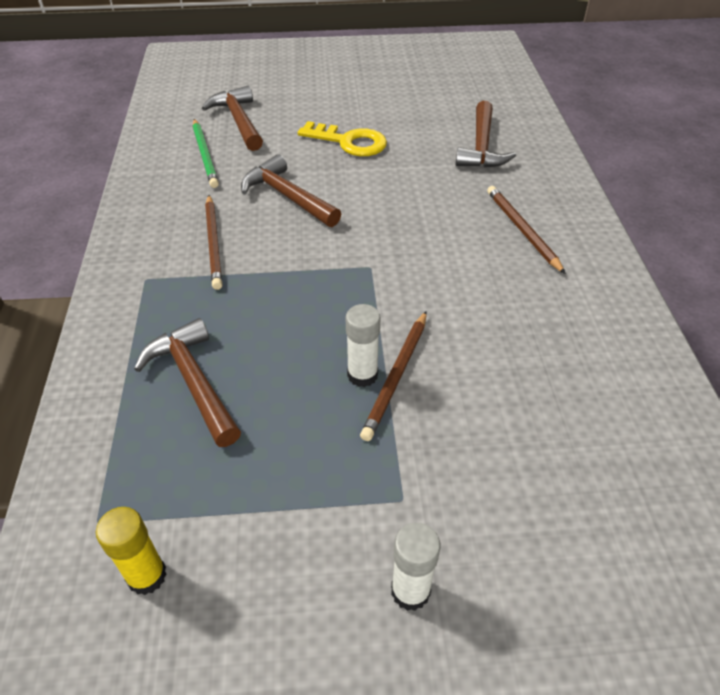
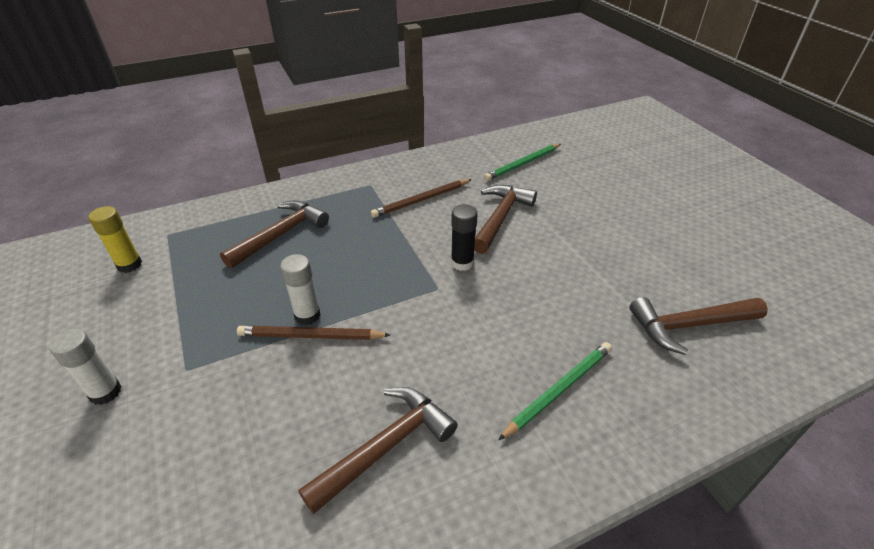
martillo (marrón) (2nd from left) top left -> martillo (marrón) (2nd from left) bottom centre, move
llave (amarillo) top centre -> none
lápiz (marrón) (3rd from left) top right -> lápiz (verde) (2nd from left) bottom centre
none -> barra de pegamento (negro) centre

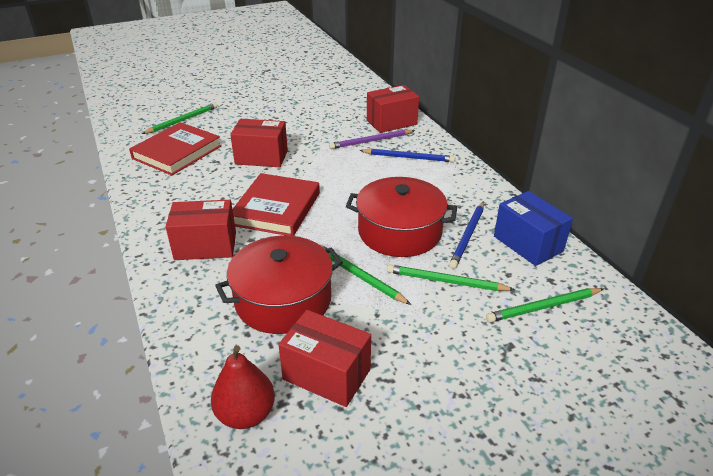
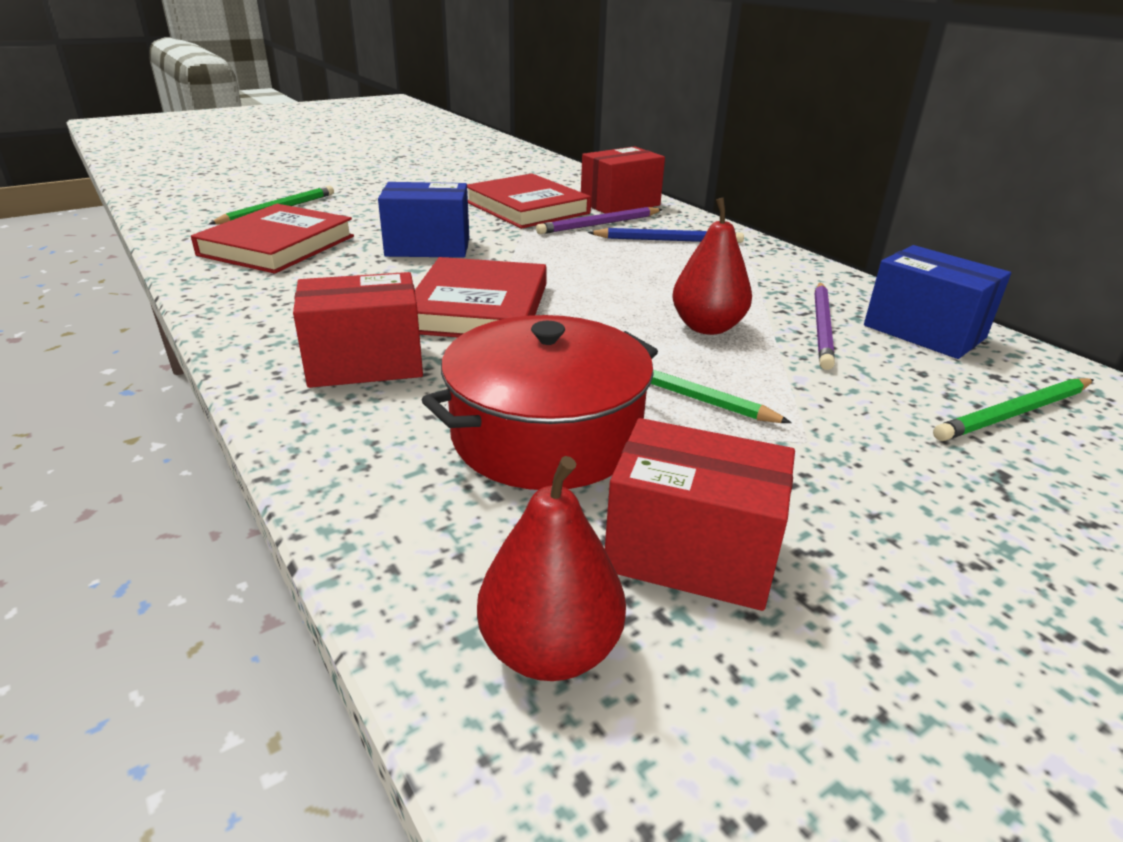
caja (rojo) (2nd from left) top centre -> caja (azul) (1st from left) top centre
olla (rojo) (2nd from left) centre -> pera (rojo) (2nd from left) top centre
lápiz (azul) (2nd from left) centre -> lápiz (morado) (2nd from left) middle right
lápiz (verde) (3rd from left) centre -> none
none -> libro (rojo) (3rd from left) top centre

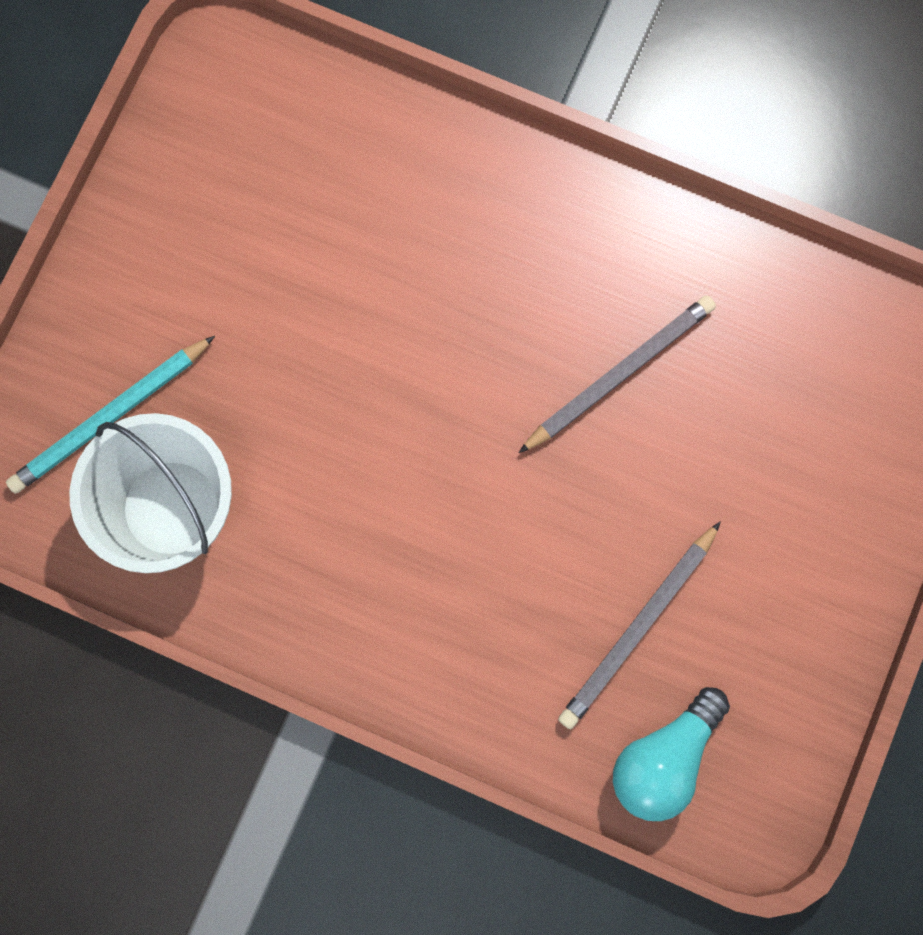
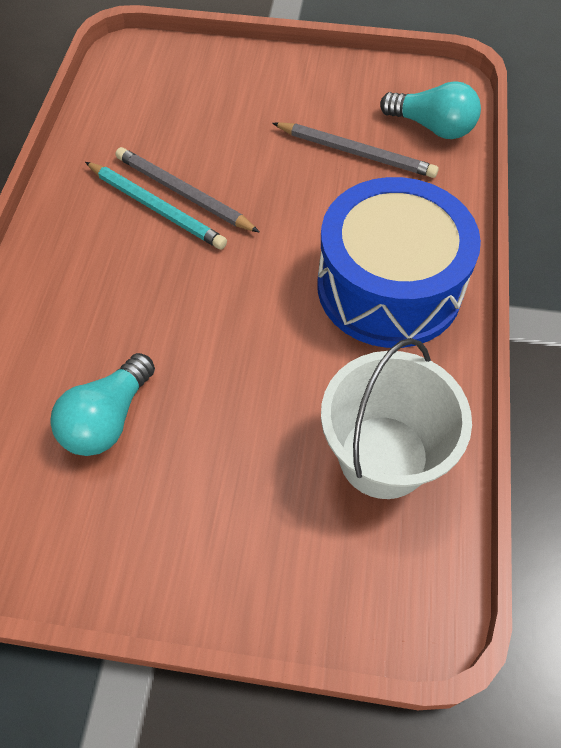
lápiz (turquesa) middle left -> lápiz (turquesa) top left, move
none -> tambor (azul) middle right
none -> bombilla (turquesa) (1st from left) middle left

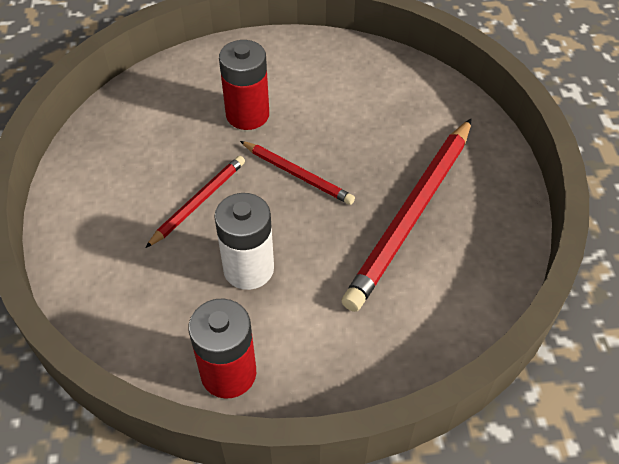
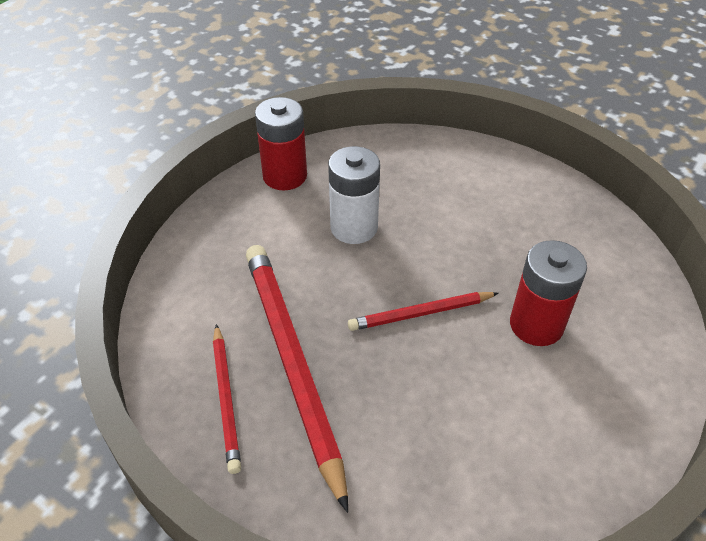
lápiz (rojo) (1st from left) middle left -> lápiz (rojo) (1st from left) bottom left, move

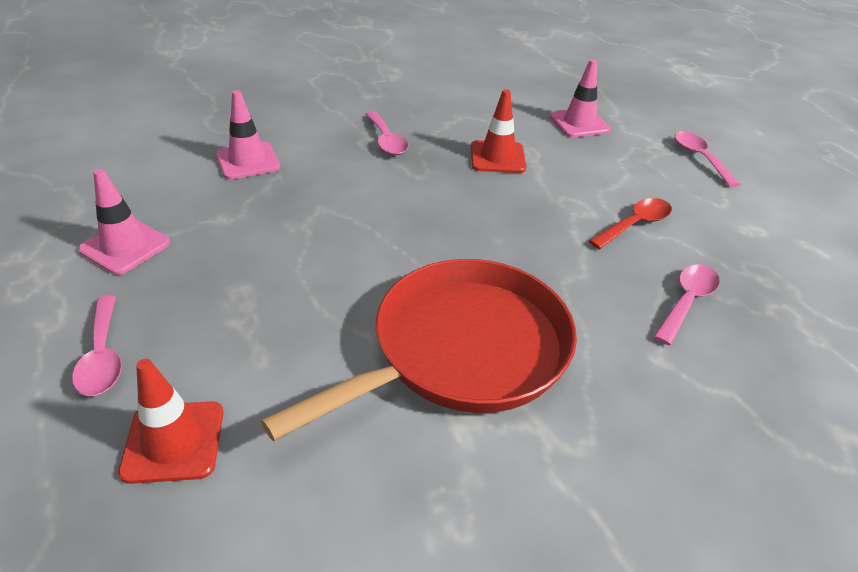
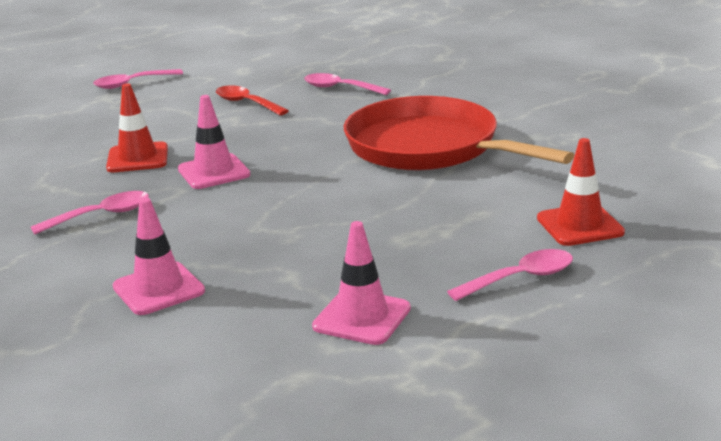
cono de tráfico (rosa) (3rd from left in the first image) top right -> cono de tráfico (rosa) (2nd from left) top left, move

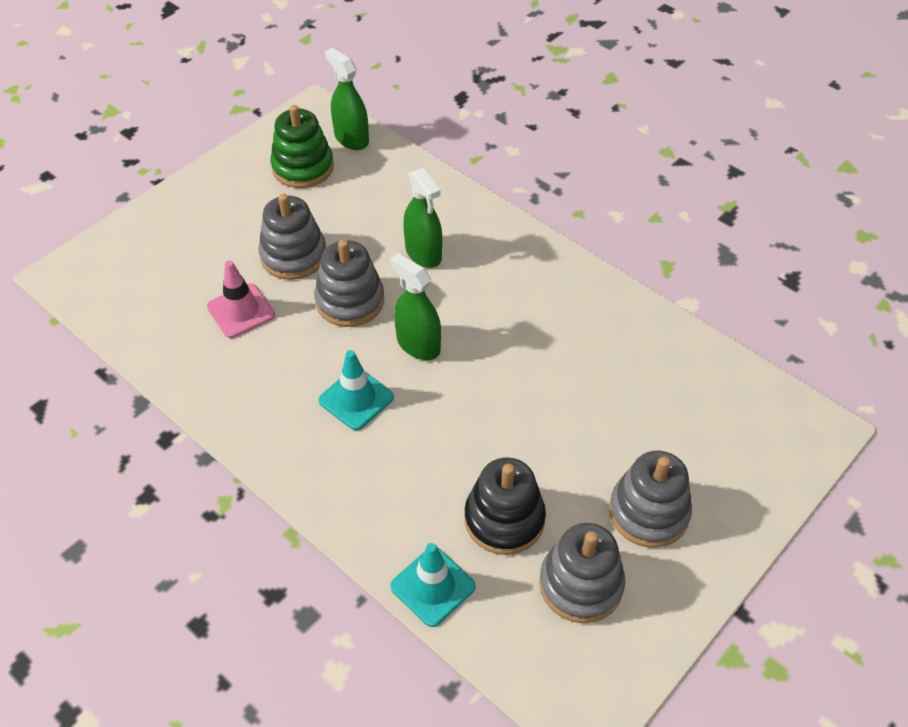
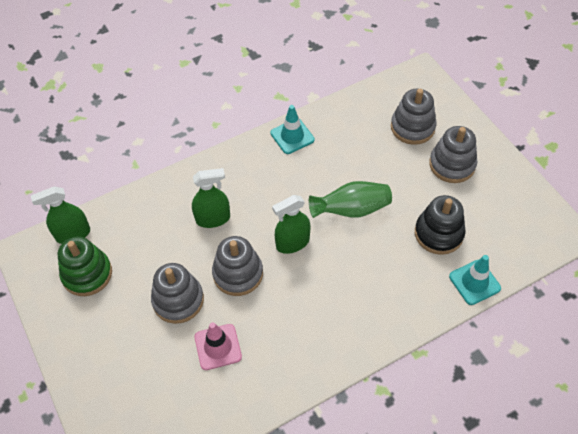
cono de tráfico (turquesa) (1st from left) centre -> cono de tráfico (turquesa) (1st from left) top centre, move
juguete apilable (gris) (3rd from left) bottom centre -> juguete apilable (gris) (3rd from left) top right, move
none -> florero (verde) centre

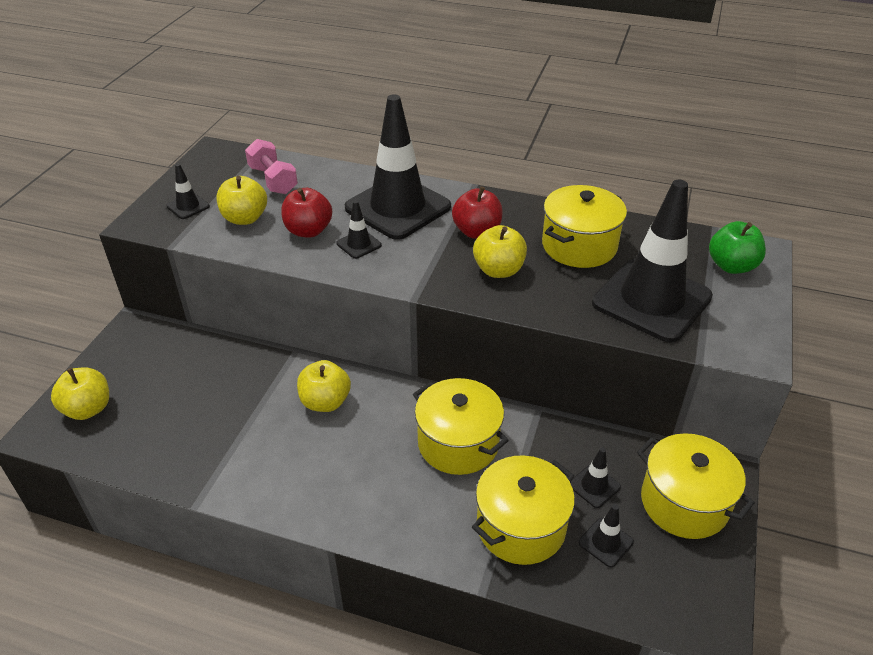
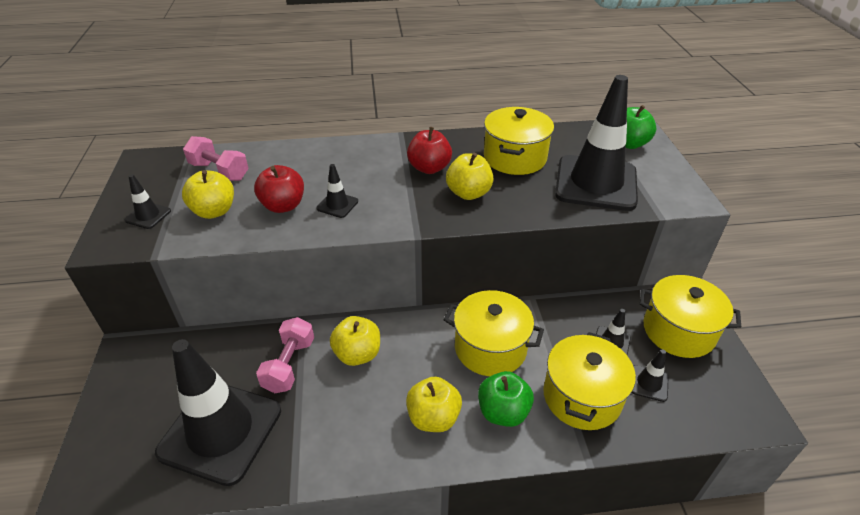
cono de tráfico (negro) (3rd from left in the first image) top centre -> cono de tráfico (negro) (2nd from left) bottom left, move
manzana (amarillo) (1st from left in the first image) middle left -> manzana (amarillo) (3rd from left) bottom centre, move
none -> mancuerna (rosa) (2nd from left) bottom left
none -> manzana (verde) (1st from left) bottom centre

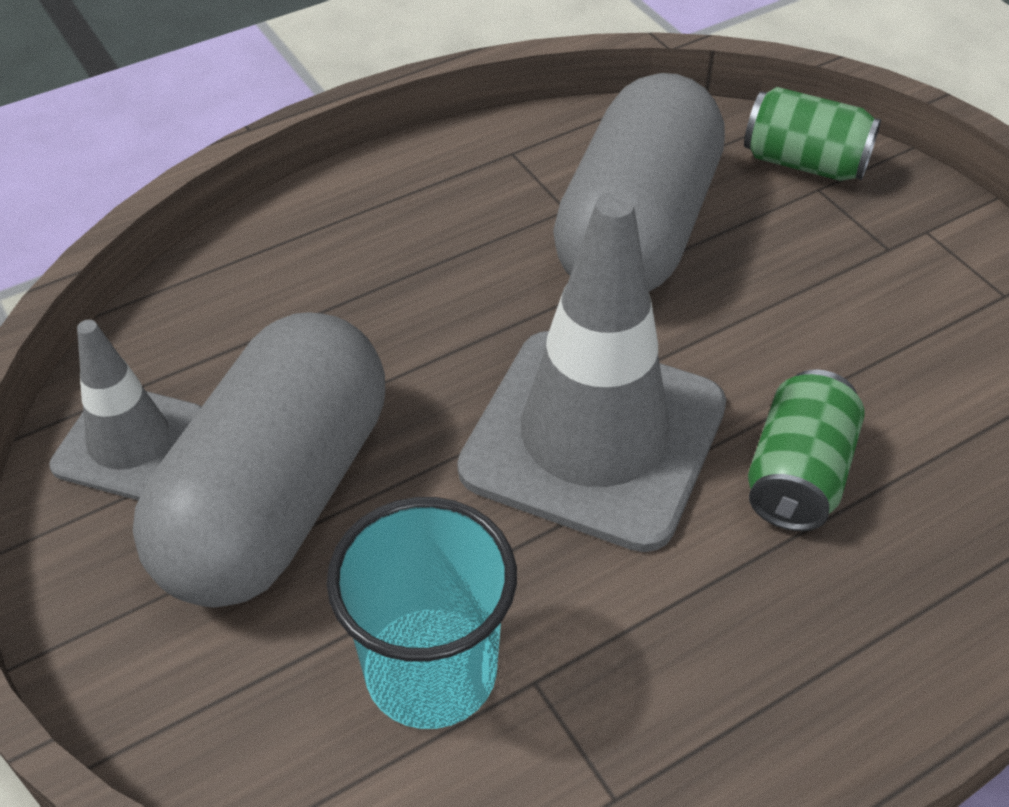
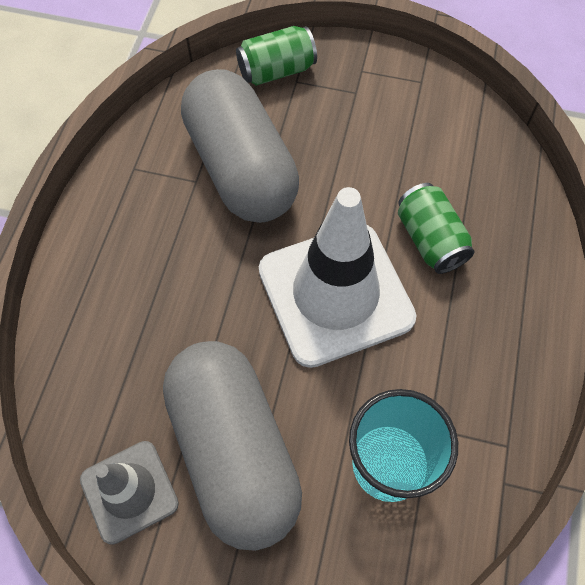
cono de tráfico (gris) (2nd from left) centre -> cono de tráfico (blanco) centre

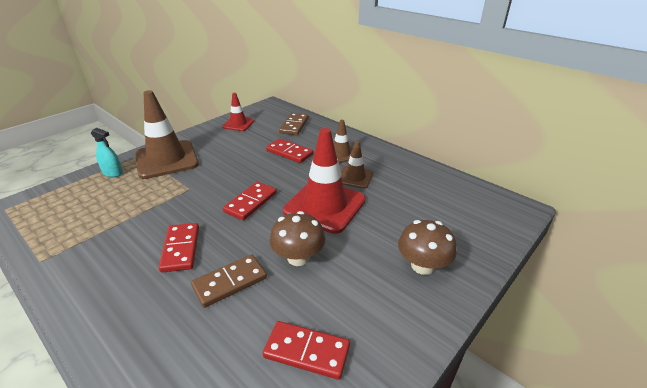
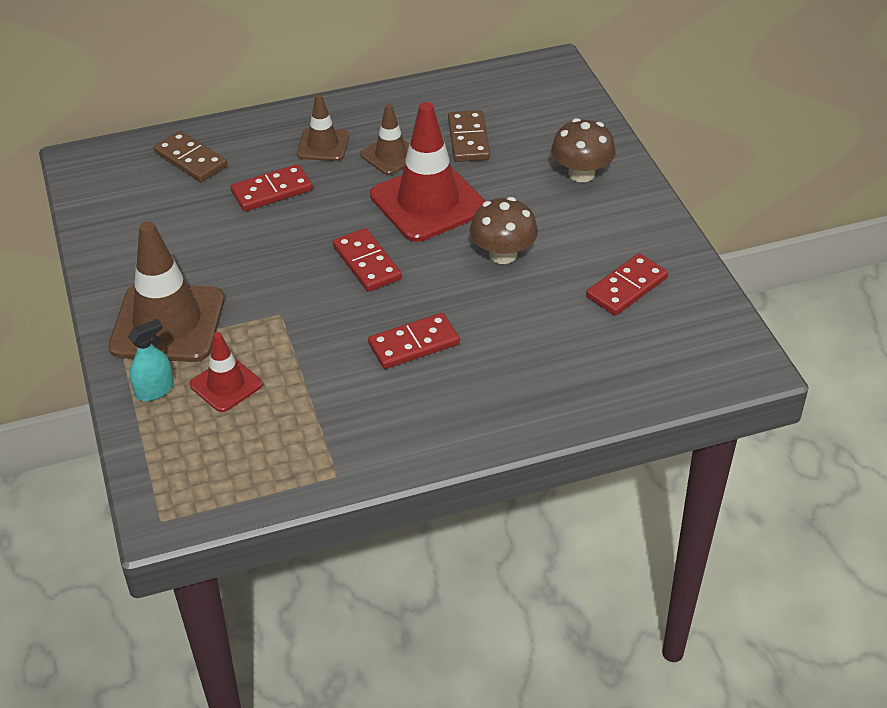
cono de tráfico (rojo) (1st from left) top centre -> cono de tráfico (rojo) (1st from left) middle left, move
ficha de dominó (rojo) (1st from left in the first image) middle left -> ficha de dominó (rojo) (3rd from left) centre, 45 degrees counterclockwise
ficha de dominó (marrón) (1st from left in the first image) bottom centre -> ficha de dominó (marrón) (2nd from left) top centre, move

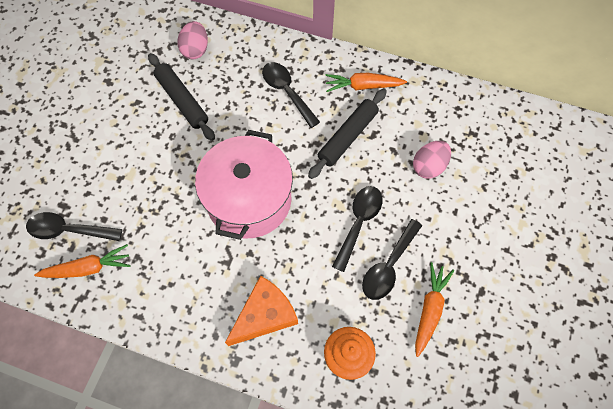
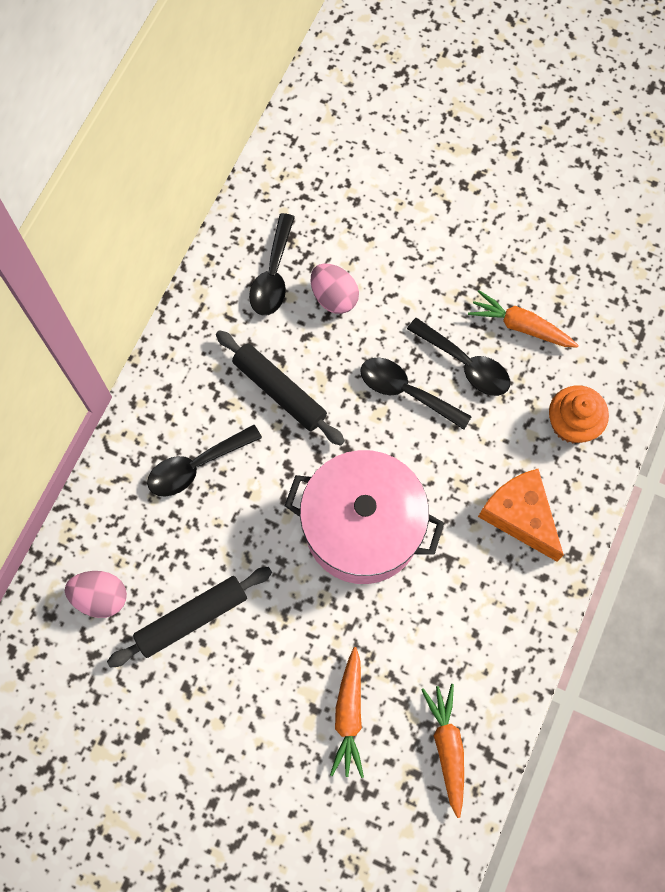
zanahoria (naranja) (2nd from left in the first image) top centre -> zanahoria (naranja) (1st from left) bottom centre, move
cuchara (negro) (1st from left in the first image) middle left -> cuchara (negro) (2nd from left) top centre, move

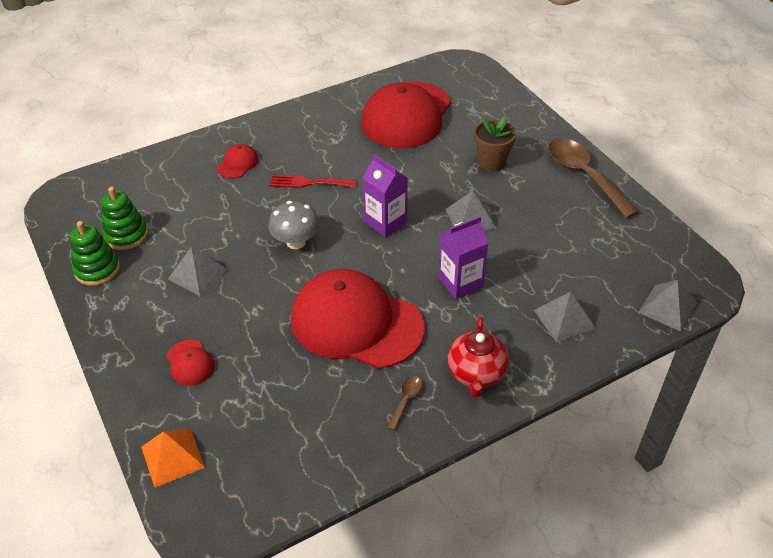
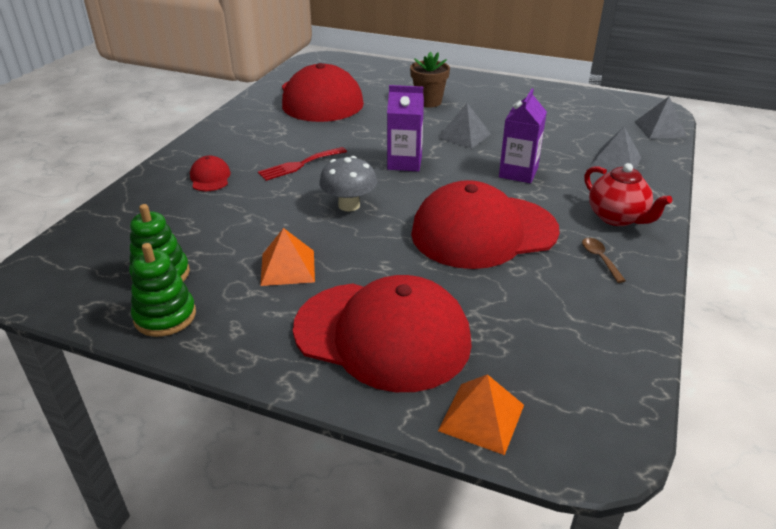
cuchara (marrón) (2nd from left) top right -> none
pirámide (gris) (1st from left) middle left -> pirámide (naranja) (1st from left) centre
gorra (rojo) (1st from left in the first image) middle left -> gorra (rojo) (3rd from left) centre, x2.47

